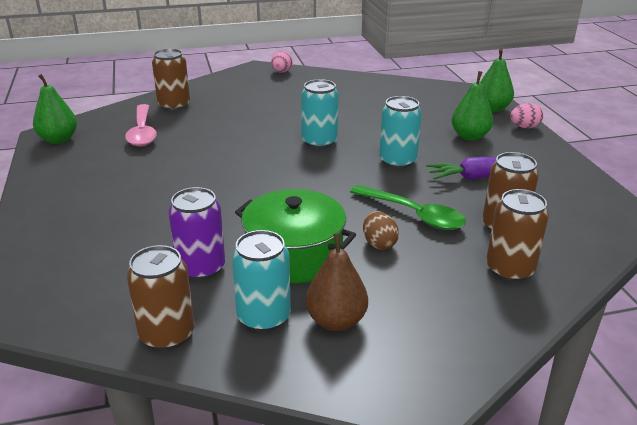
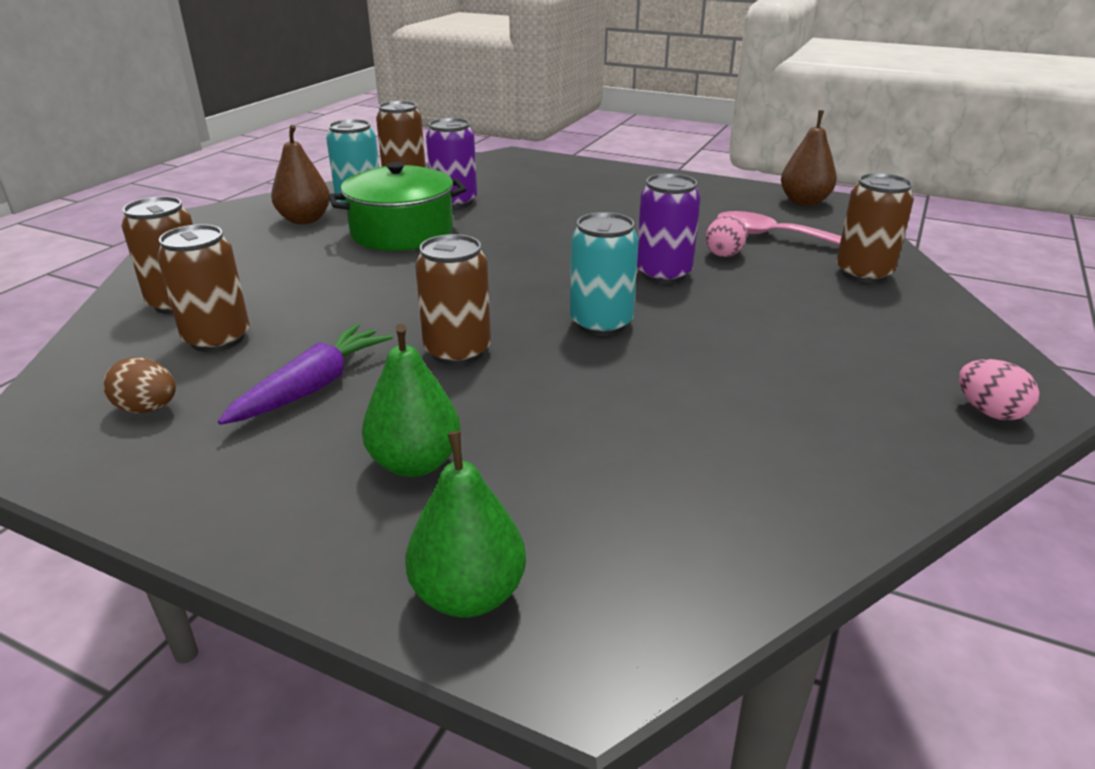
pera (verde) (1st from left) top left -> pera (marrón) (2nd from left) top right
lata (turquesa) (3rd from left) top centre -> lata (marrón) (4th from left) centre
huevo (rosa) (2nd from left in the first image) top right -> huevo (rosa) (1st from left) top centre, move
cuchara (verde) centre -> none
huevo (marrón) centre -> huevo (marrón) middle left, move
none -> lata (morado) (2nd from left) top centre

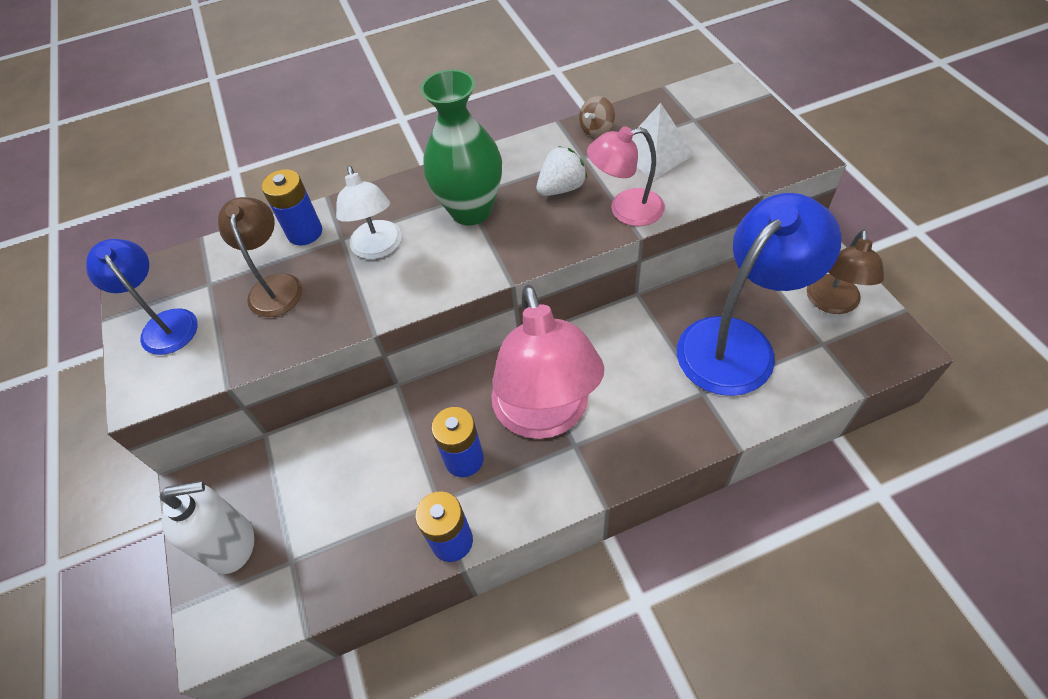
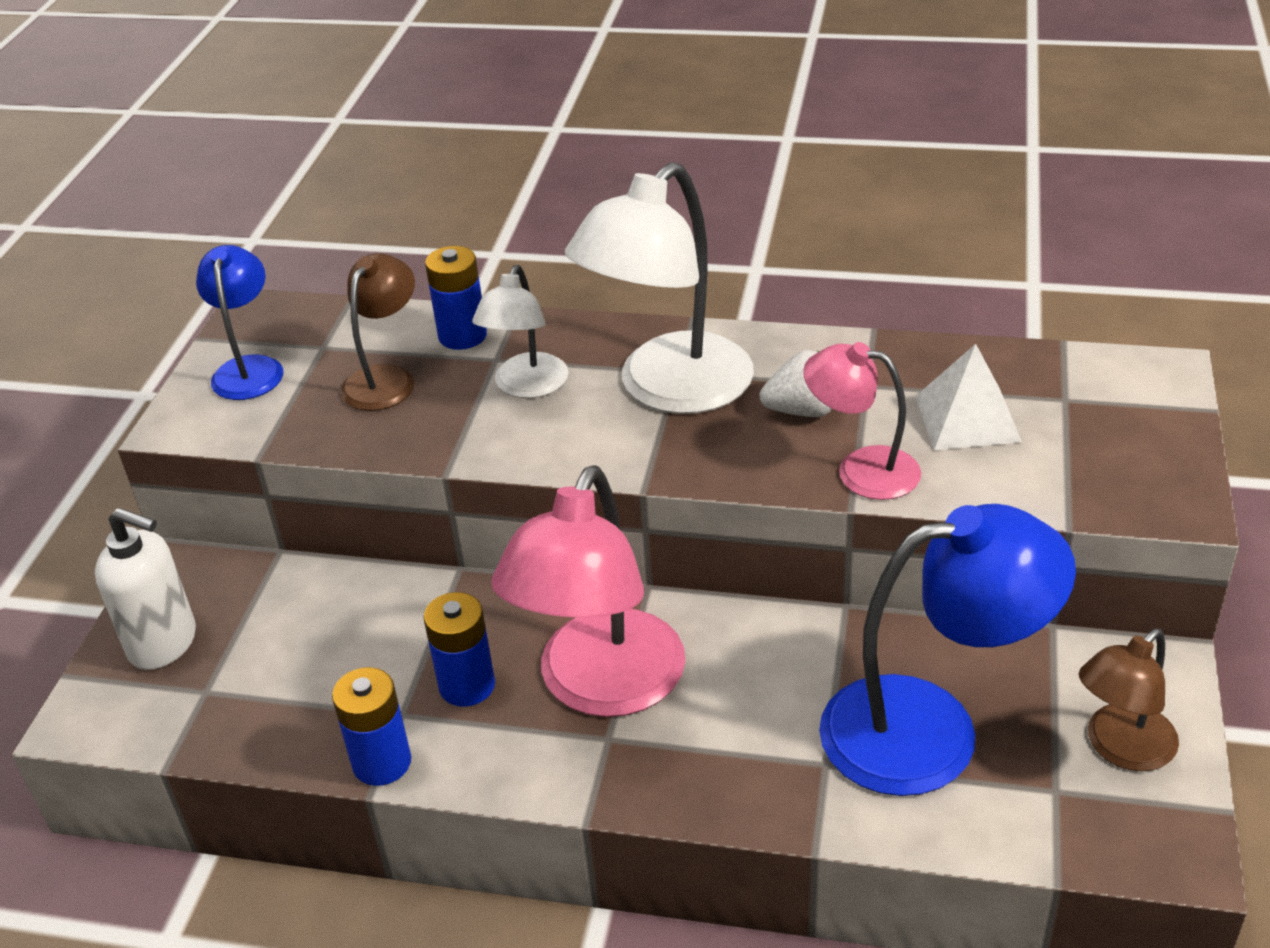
florero (verde) top centre -> lámpara (blanco) (2nd from left) top centre
peonza (marrón) top centre -> none

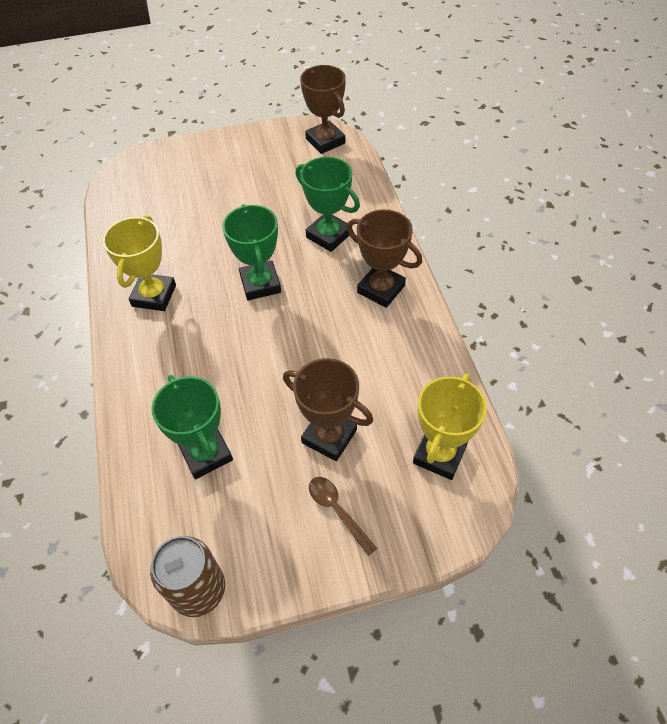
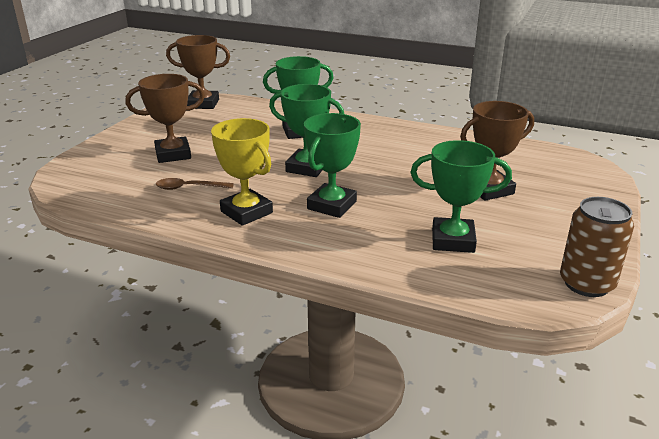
trofeo (marrón) (3rd from left in the first image) centre -> trofeo (marrón) (1st from left) top left, move
trofeo (amarillo) (2nd from left) middle right -> none
cuchara (marrón) bottom centre -> cuchara (marrón) middle left, move
none -> trofeo (verde) (3rd from left) centre

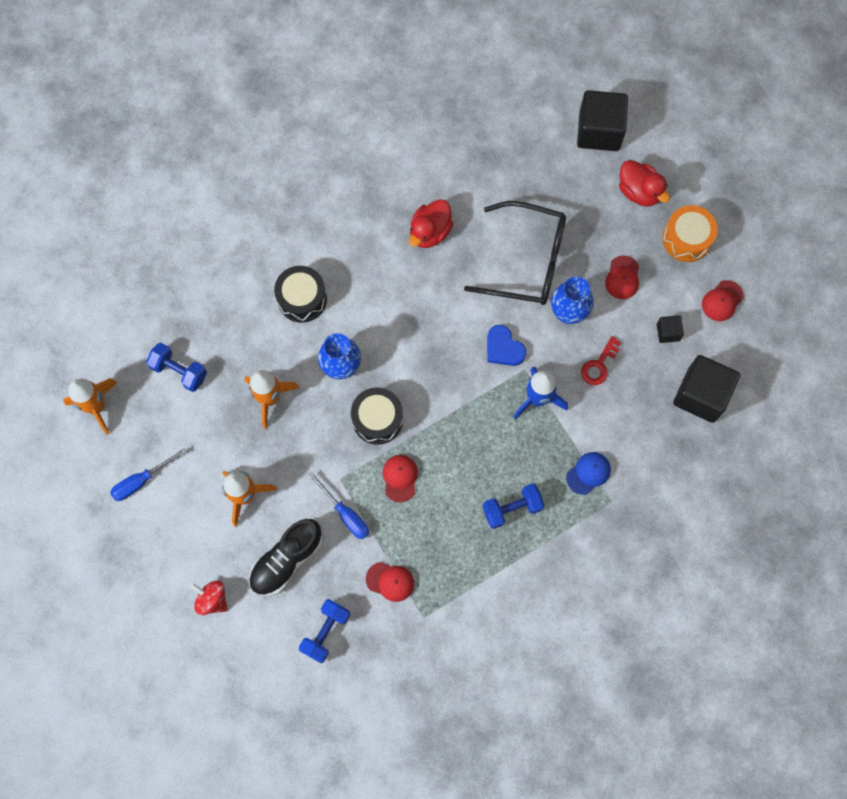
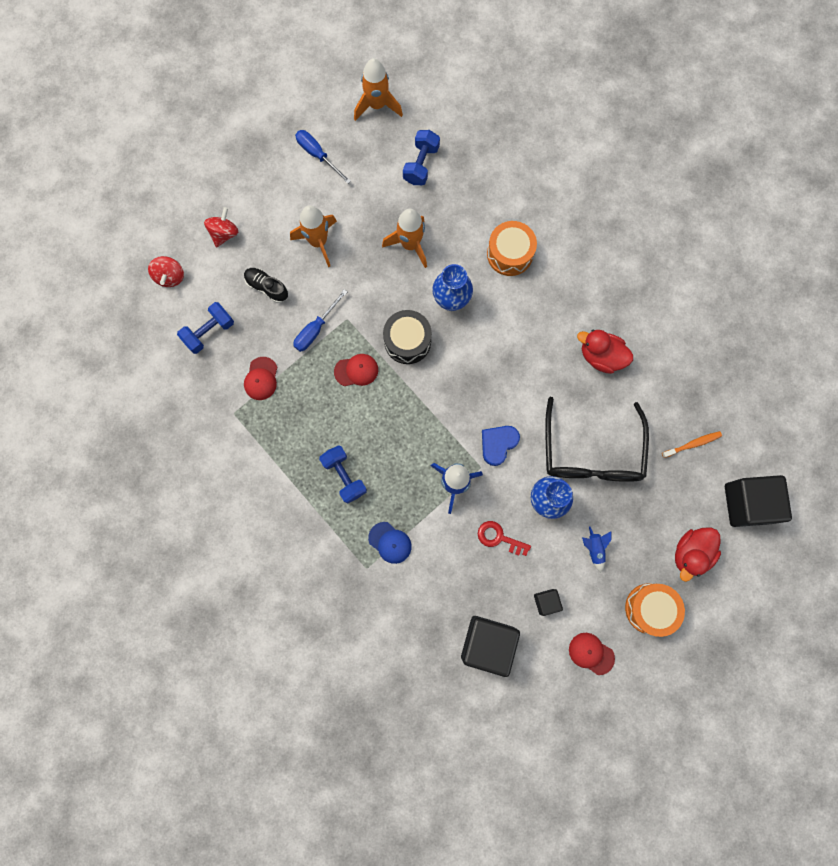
gorra (rojo) (3rd from left) middle right -> cohete (azul) (2nd from left) middle right
tambor (negro) (1st from left) centre -> tambor (naranja) (1st from left) top centre
zapato (negro) bottom centre -> zapato (negro) top left, x0.63
mancuerna (azul) (2nd from left in the first image) bottom centre -> mancuerna (azul) (1st from left) middle left, 60 degrees counterclockwise
none -> peonza (rojo) (1st from left) top left
none -> cepillo de dientes (naranja) middle right

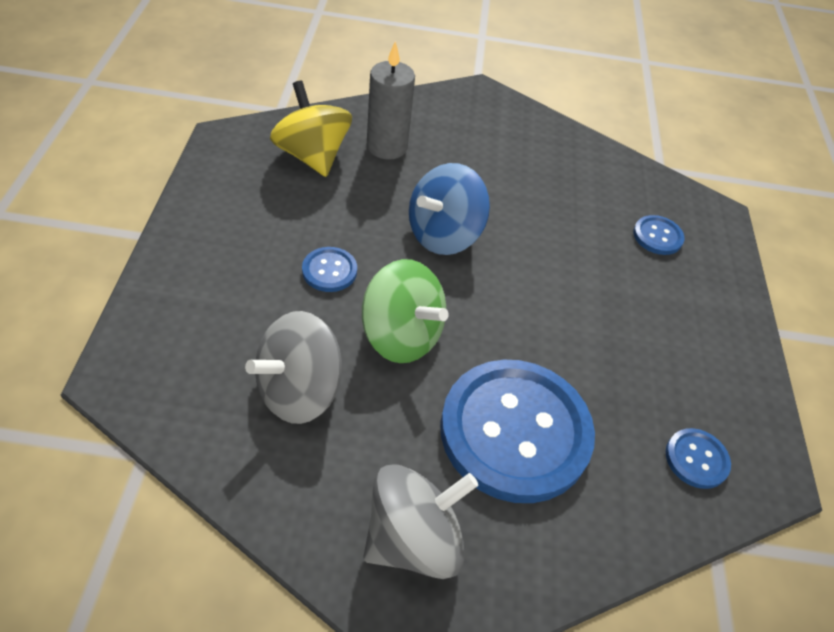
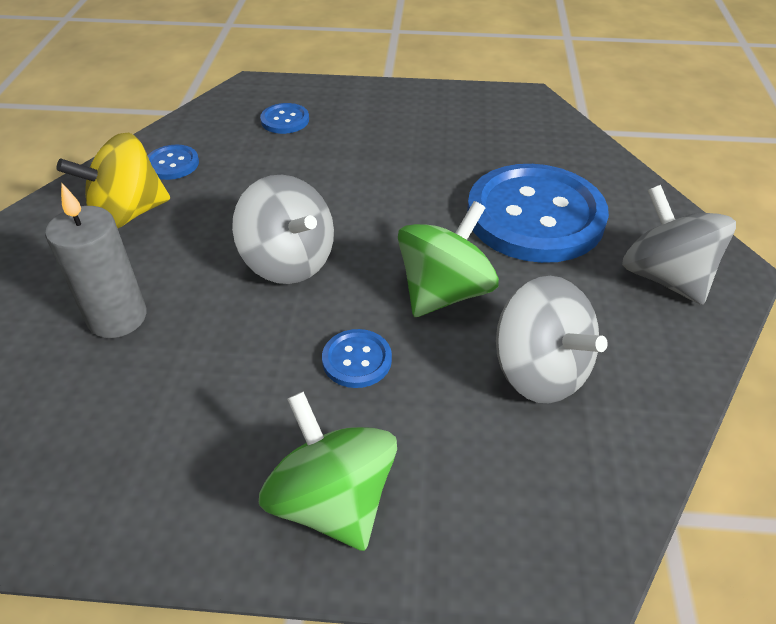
peonza (amarillo) top centre -> peonza (amarillo) top left, move
peonza (azul) top centre -> peonza (gris) (1st from left) centre
botón (azul) (4th from left in the first image) bottom right -> botón (azul) (1st from left) top left, move
none -> peonza (verde) (1st from left) bottom centre

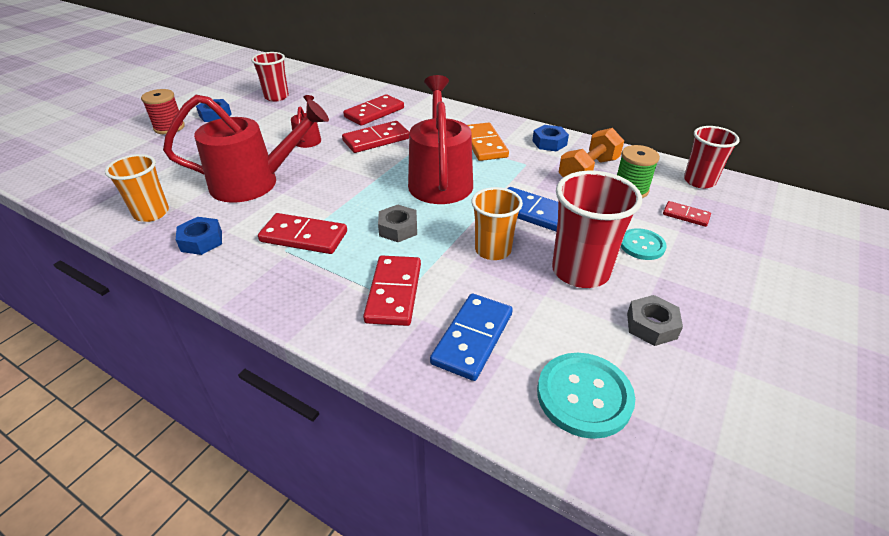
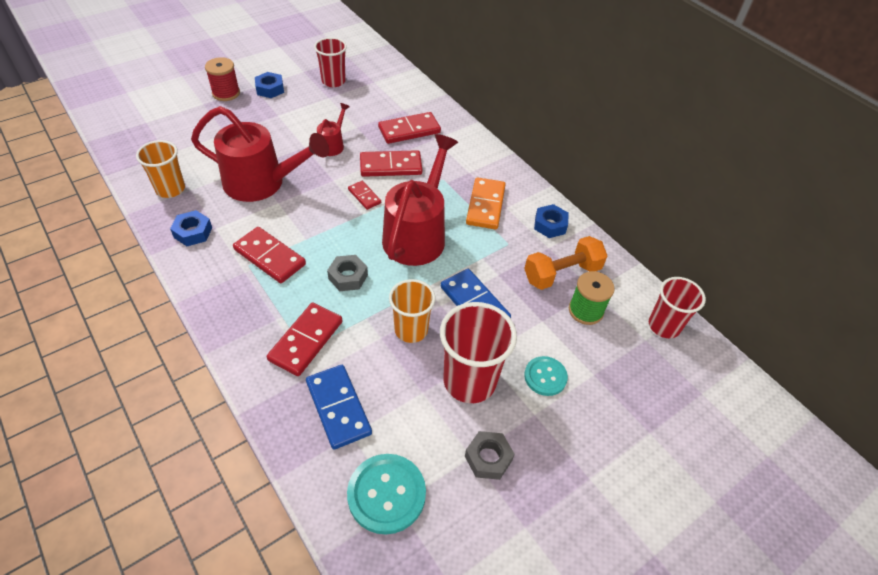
ficha de dominó (rojo) (5th from left in the first image) middle right -> ficha de dominó (rojo) (3rd from left) centre, move
ficha de dominó (azul) (1st from left) centre -> ficha de dominó (azul) (1st from left) bottom centre, 75 degrees counterclockwise

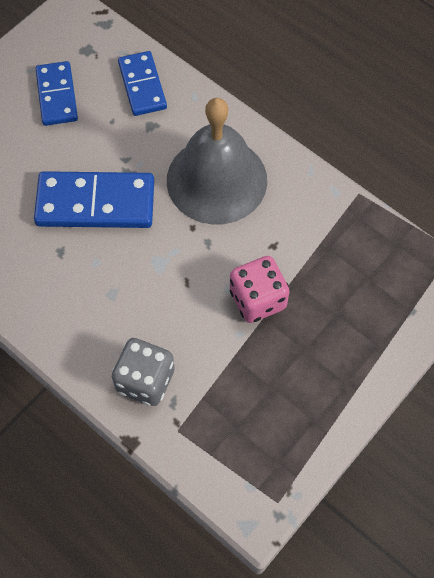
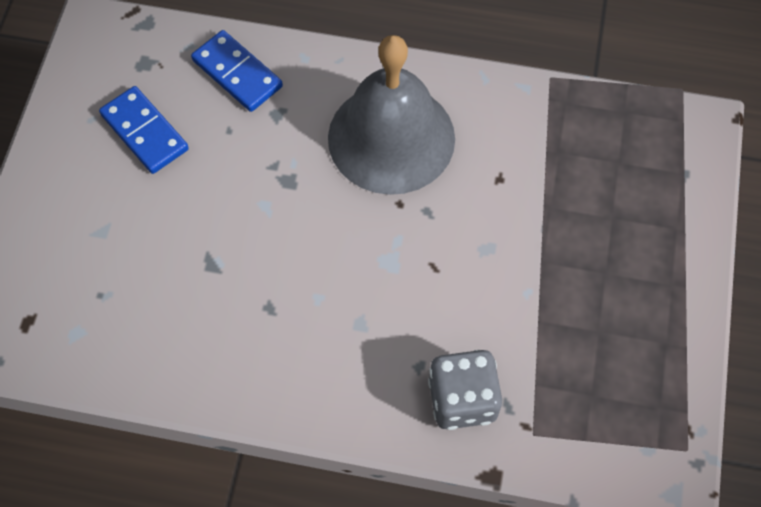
ficha de dominó (azul) (2nd from left) middle left -> none
dado (rosa) centre -> none

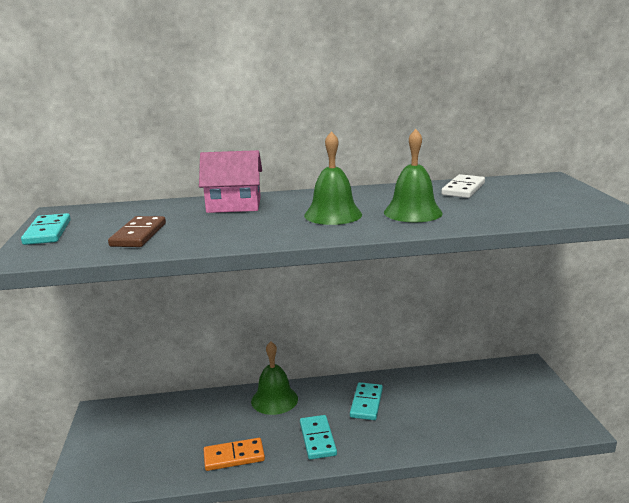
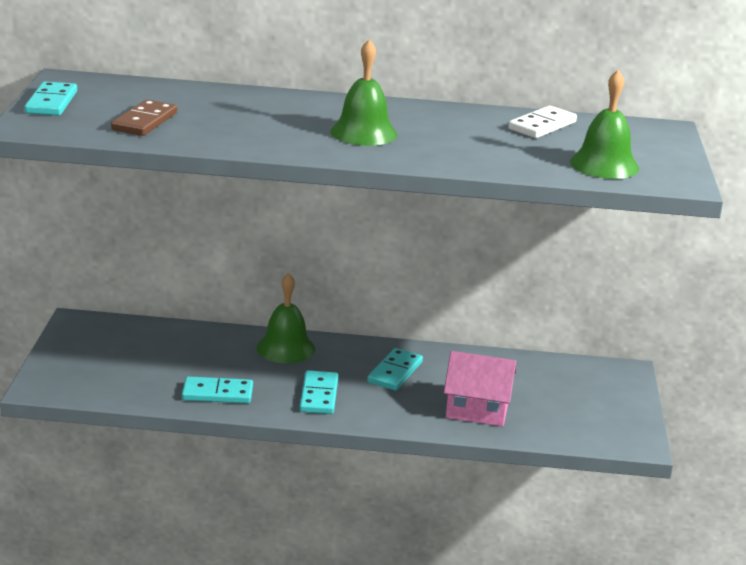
campana (verde) (3rd from left) centre -> campana (verde) (3rd from left) top right, move
casa (rosa) centre -> casa (rosa) bottom centre, move
ficha de dominó (naranja) bottom centre -> ficha de dominó (turquesa) (2nd from left) bottom left

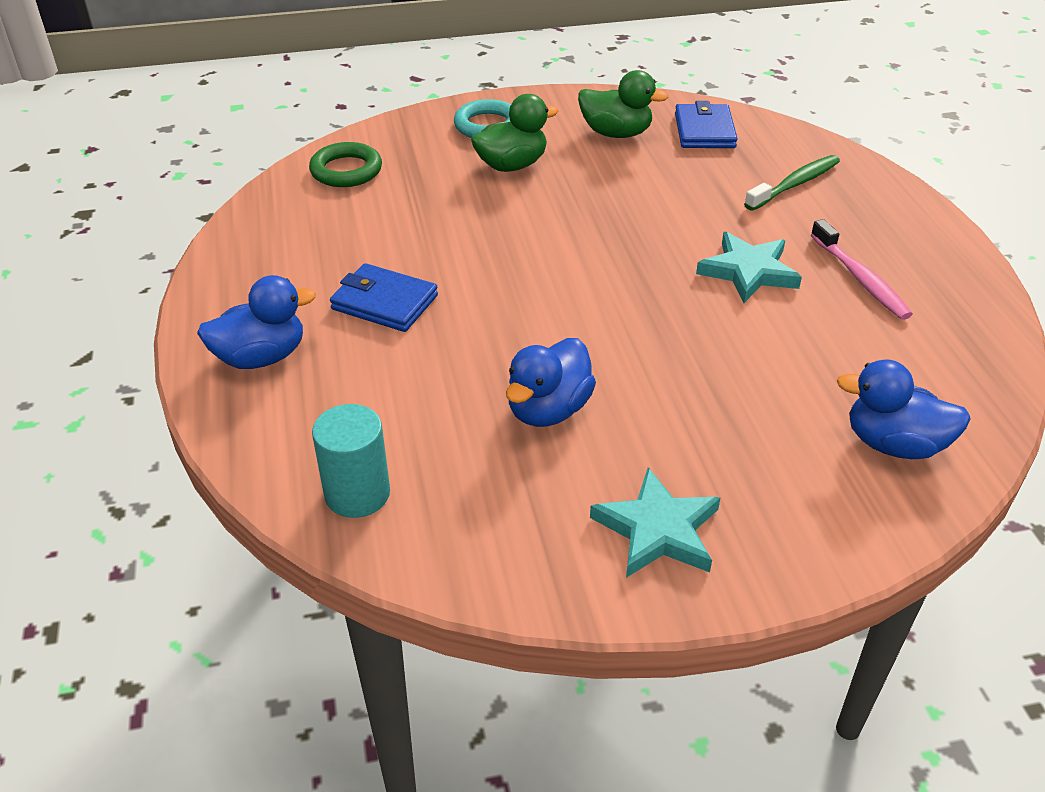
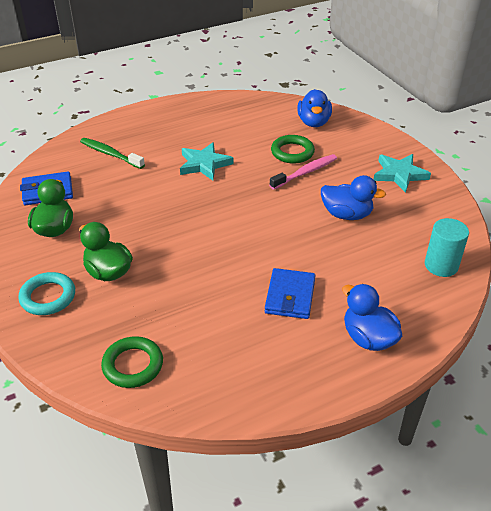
cepillo de dientes (rosa) middle right -> cepillo de dientes (rosa) centre, move
none -> anillo (verde) (2nd from left) top centre

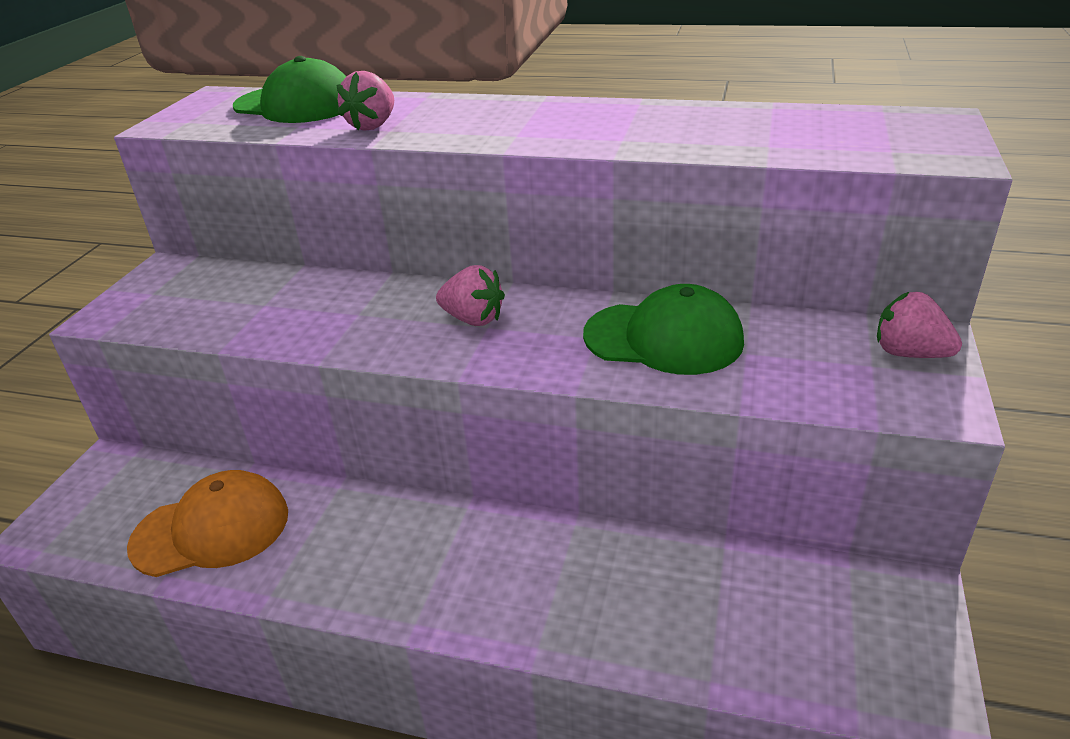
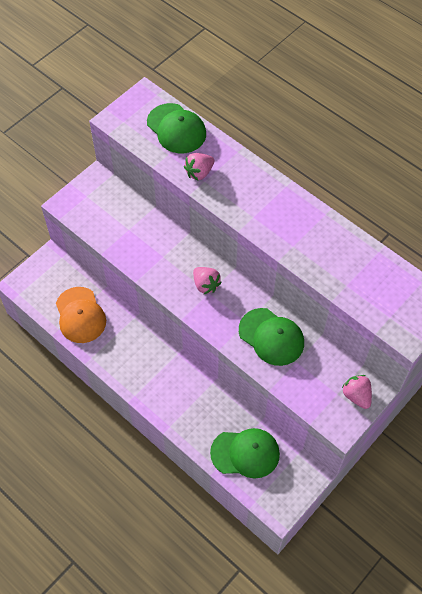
gorra (naranja) bottom left -> gorra (naranja) middle left, 60 degrees clockwise
none -> gorra (verde) (2nd from left) bottom centre

